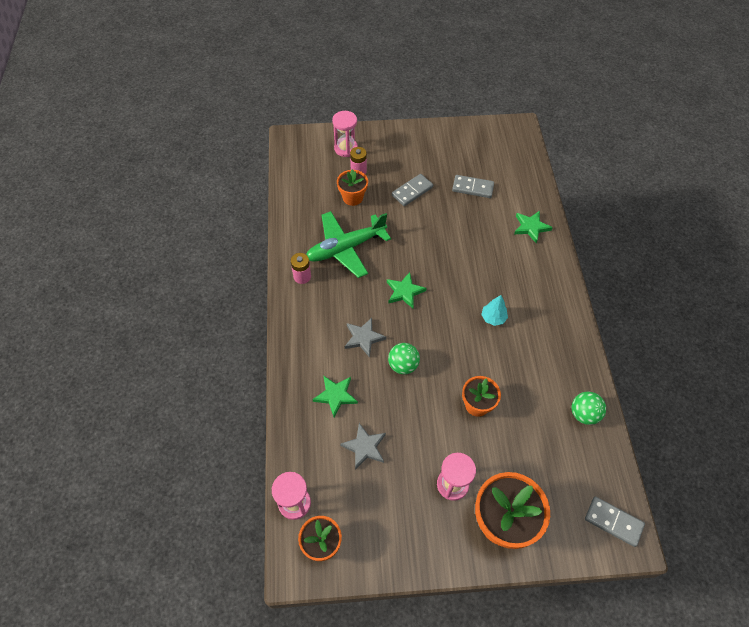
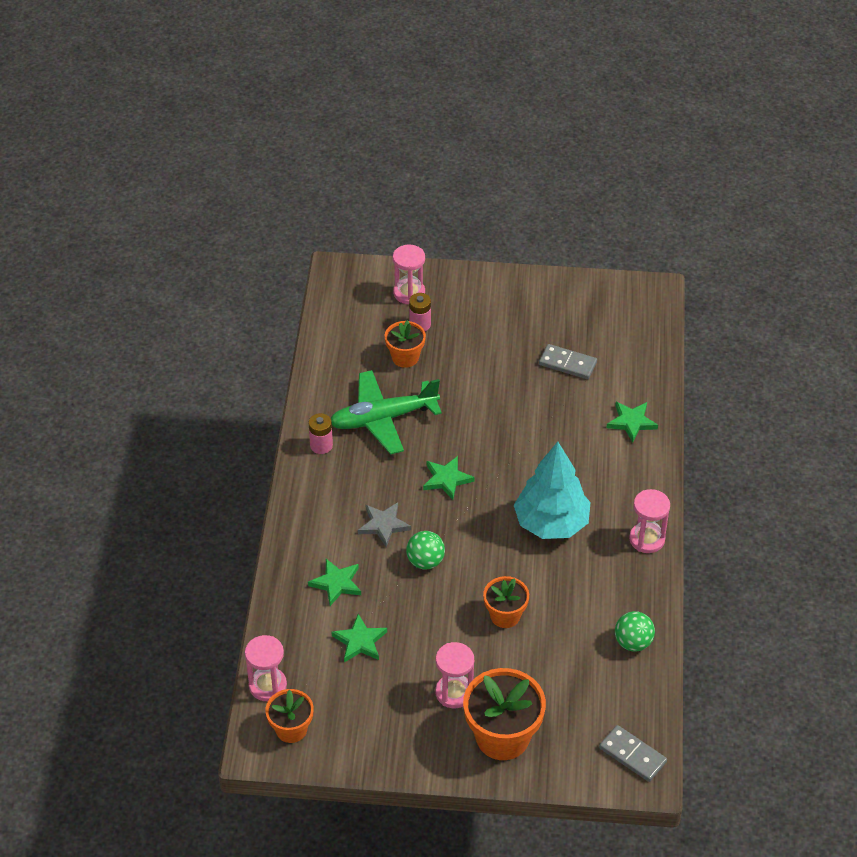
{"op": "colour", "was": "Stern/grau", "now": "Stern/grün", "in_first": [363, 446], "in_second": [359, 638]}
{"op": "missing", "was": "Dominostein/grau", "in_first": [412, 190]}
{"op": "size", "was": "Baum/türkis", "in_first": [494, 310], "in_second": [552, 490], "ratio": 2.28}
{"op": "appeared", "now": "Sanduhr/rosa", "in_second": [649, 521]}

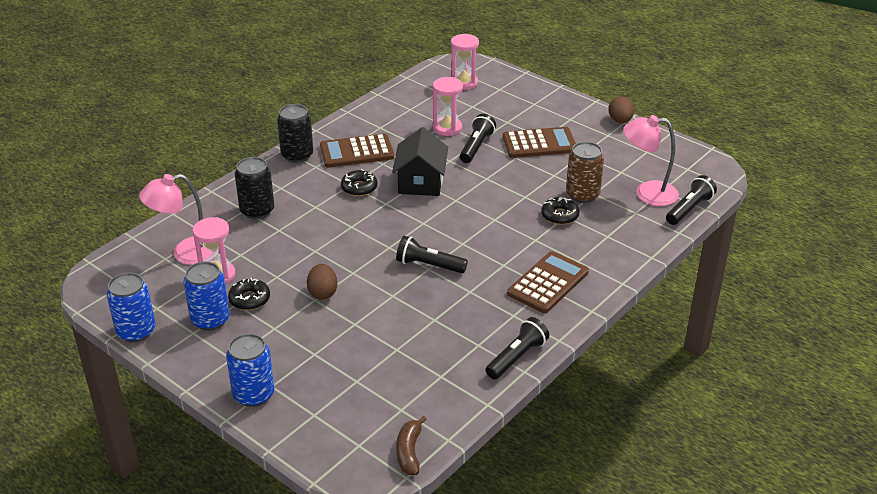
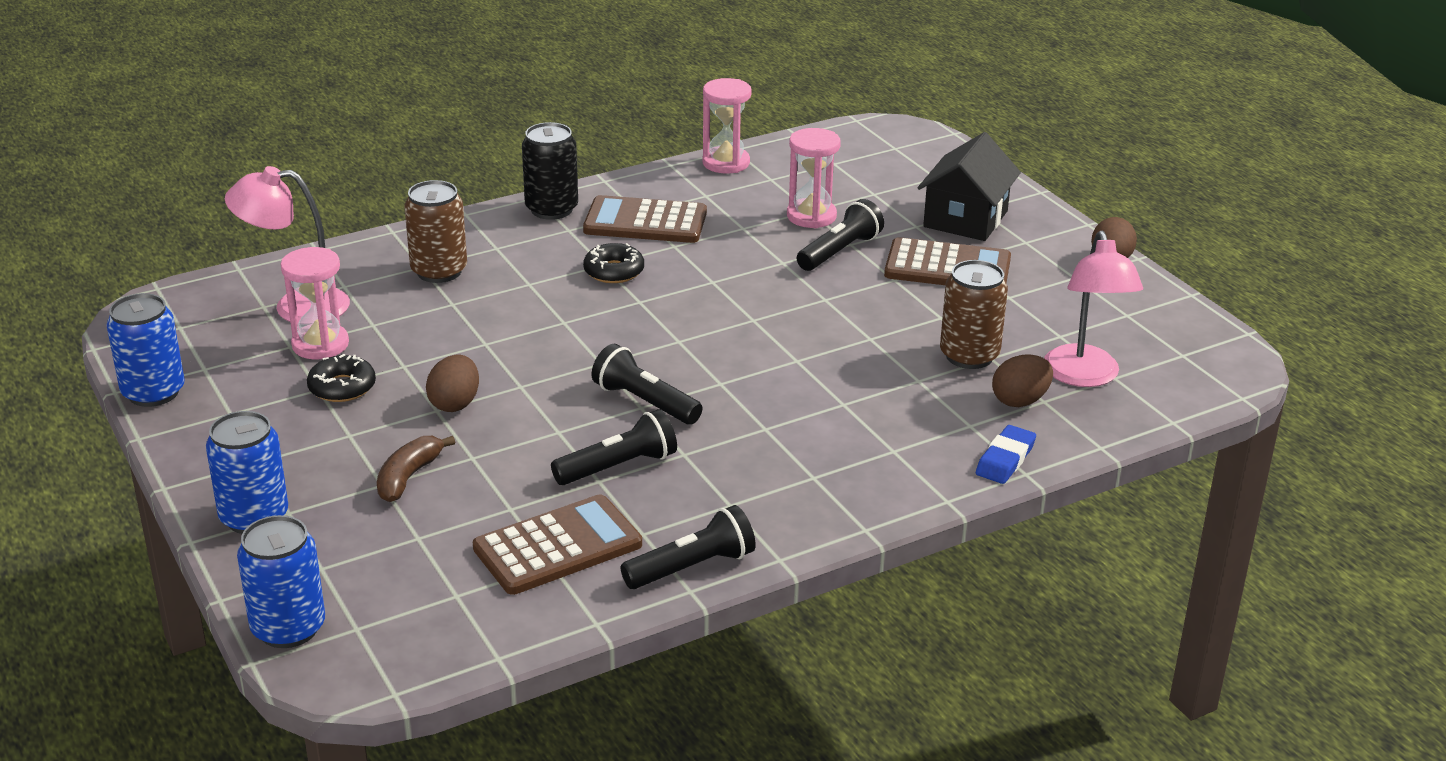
{"op": "relocated", "was": "Dose/blau", "in_first": [206, 296], "in_second": [281, 581]}
{"op": "colour", "was": "Dose/schwarz", "now": "Dose/braun", "in_first": [254, 188], "in_second": [435, 231]}
{"op": "relocated", "was": "Haus/schwarz", "in_first": [420, 161], "in_second": [969, 186]}
{"op": "relocated", "was": "Banane/braun", "in_first": [411, 445], "in_second": [416, 469]}
{"op": "relocated", "was": "Sanduhr/rosa", "in_first": [465, 62], "in_second": [727, 126]}
{"op": "relocated", "was": "Taschenrechner/braun", "in_first": [548, 282], "in_second": [557, 544]}
{"op": "missing", "was": "Donut/schwarz", "in_first": [560, 211]}
{"op": "spun", "was": "Lampe/rosa", "in_first": [651, 160], "in_second": [1093, 309], "clockwise": -120}
{"op": "relocated", "was": "Taschenlampe/schwarz", "in_first": [691, 200], "in_second": [614, 447]}
{"op": "appeared", "now": "Radiergummi/blau", "in_second": [1006, 454]}
{"op": "appeared", "now": "Ei/braun", "in_second": [1022, 380]}

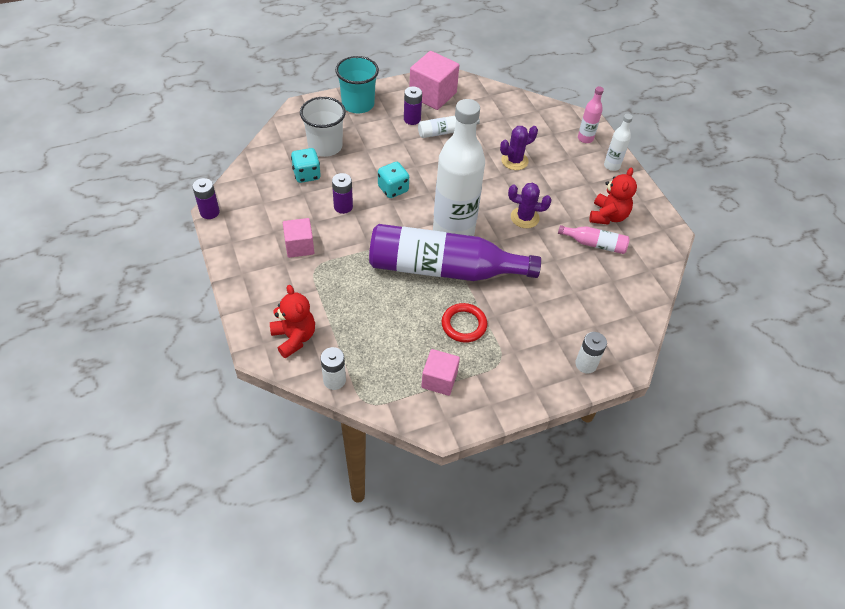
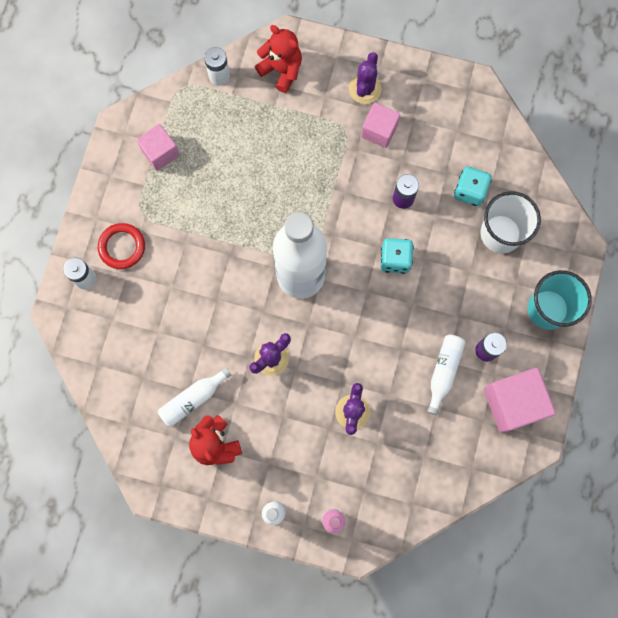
{"op": "missing", "was": "Batterie/lila", "in_first": [206, 198]}
{"op": "spun", "was": "Teddybär/rot", "in_first": [292, 321], "in_second": [278, 59], "clockwise": -150}
{"op": "missing", "was": "Flasche/lila", "in_first": [455, 252]}
{"op": "relocated", "was": "Ring/rot", "in_first": [464, 323], "in_second": [121, 246]}
{"op": "colour", "was": "Flasche/rosa", "now": "Flasche/weiß", "in_first": [594, 239], "in_second": [194, 397]}
{"op": "appeared", "now": "Kaktus/lila", "in_second": [365, 78]}

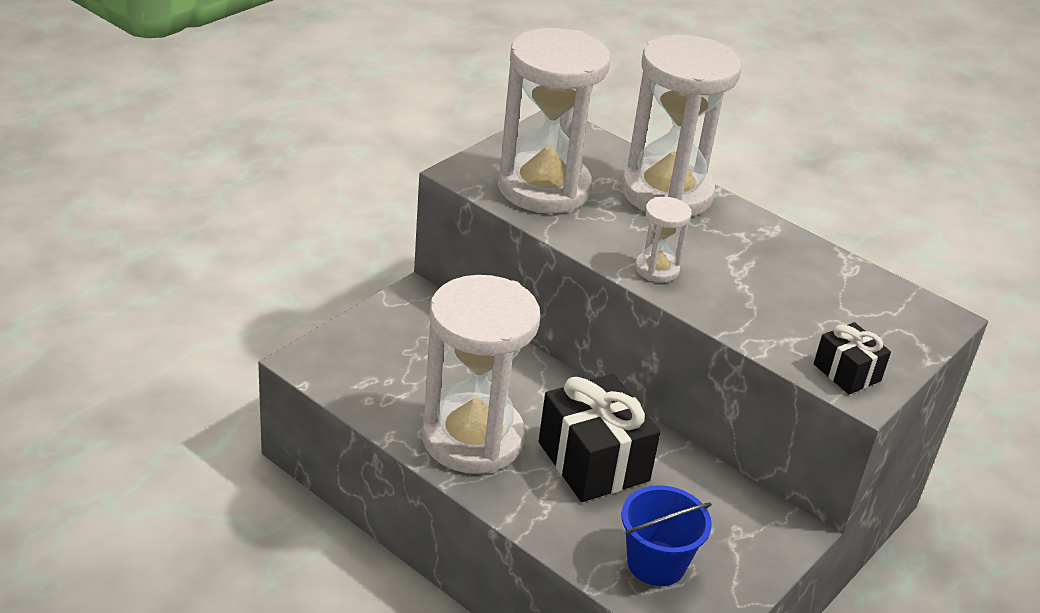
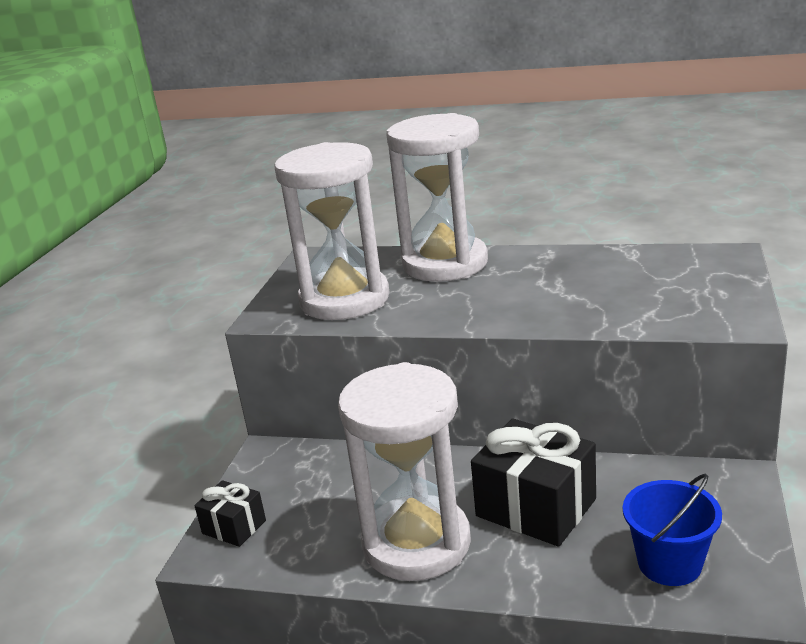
{"op": "missing", "was": "Sanduhr/weiß", "in_first": [663, 239]}
{"op": "relocated", "was": "Geschenk/schwarz", "in_first": [852, 358], "in_second": [230, 513]}

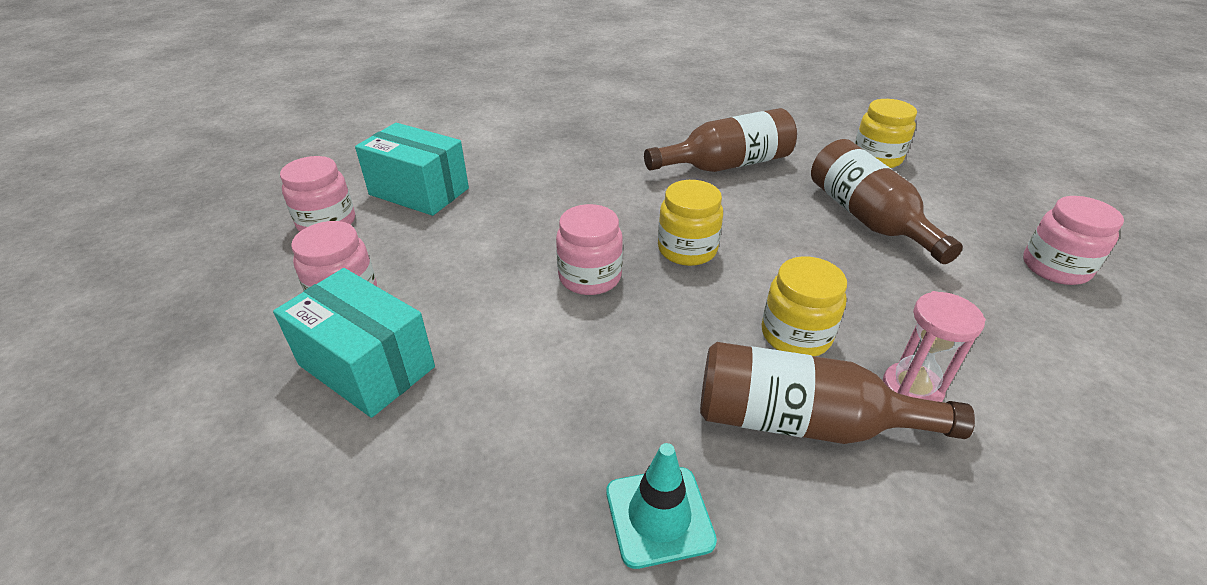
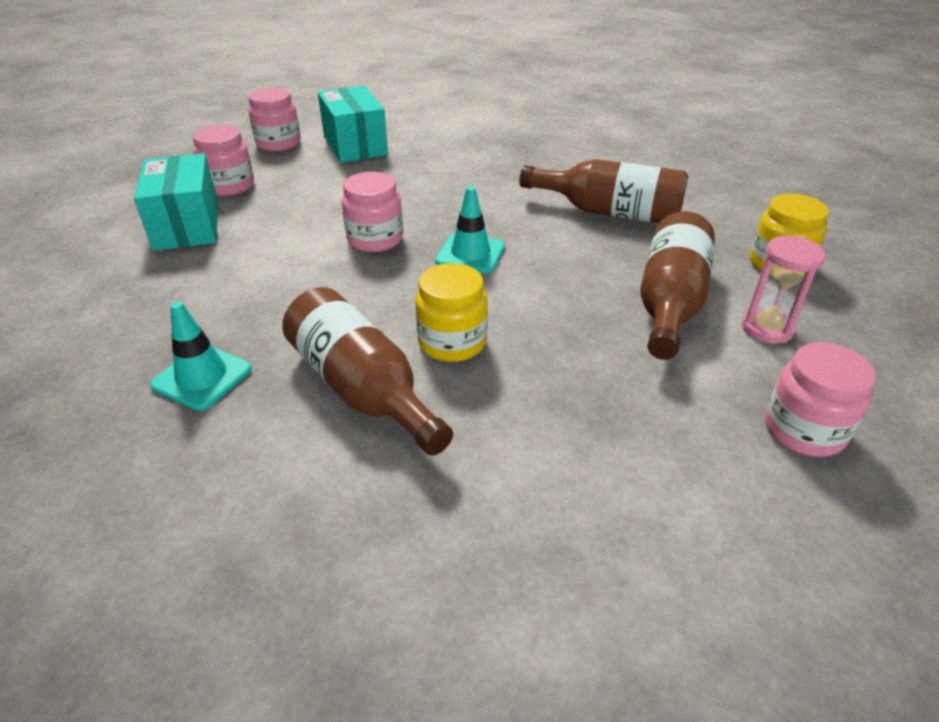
{"op": "exchanged", "was": "Einmachglas/gelb", "now": "Leitkegel/türkis", "in_first": [690, 223], "in_second": [470, 230]}
{"op": "relocated", "was": "Sanduhr/rosa", "in_first": [934, 346], "in_second": [783, 290]}

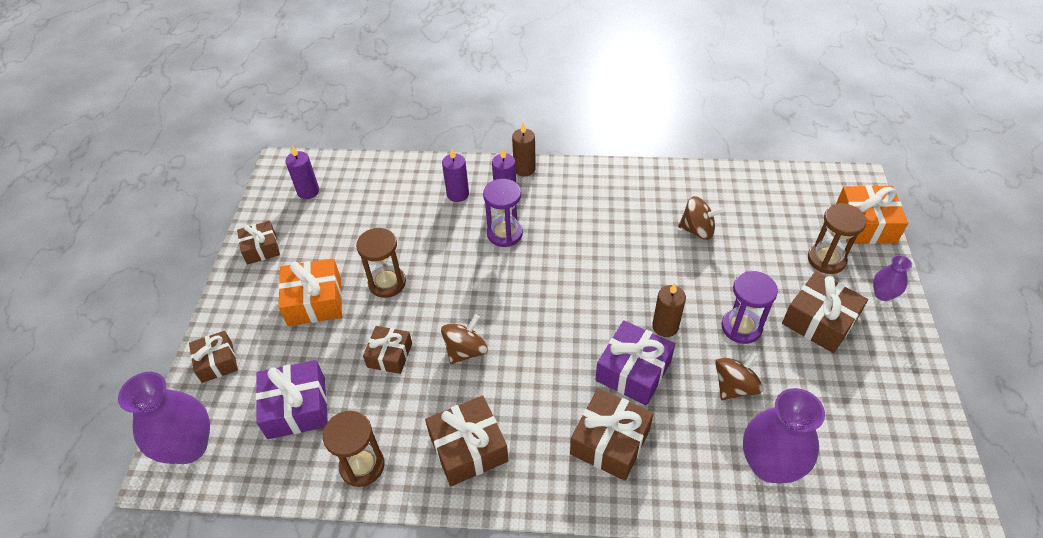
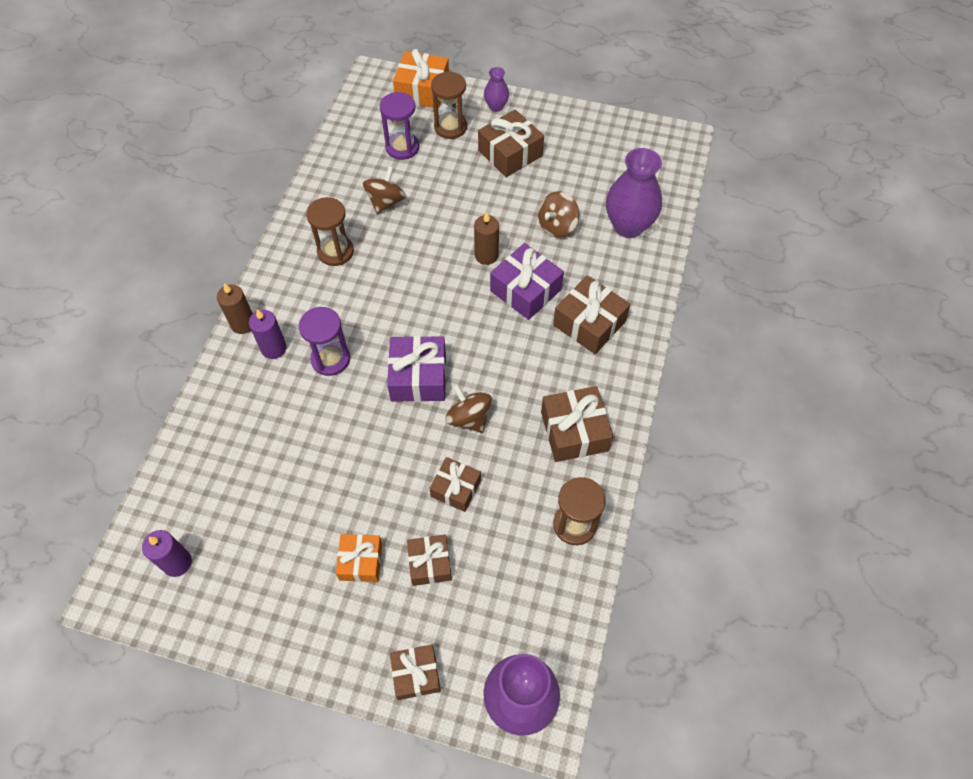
{"op": "relocated", "was": "Geschenk/braun", "in_first": [258, 242], "in_second": [429, 560]}
{"op": "relocated", "was": "Geschenk/lila", "in_first": [292, 399], "in_second": [416, 369]}
{"op": "size", "was": "Geschenk/orange", "in_first": [310, 292], "in_second": [359, 558], "ratio": 0.65}
{"op": "relocated", "was": "Sanduhr/braun", "in_first": [381, 263], "in_second": [330, 231]}
{"op": "missing", "was": "Kerze/lila", "in_first": [455, 175]}
{"op": "spun", "was": "Kreisel/braun", "in_first": [739, 375], "in_second": [558, 214], "clockwise": -105}
{"op": "relocated", "was": "Sanduhr/lila", "in_first": [749, 307], "in_second": [399, 126]}

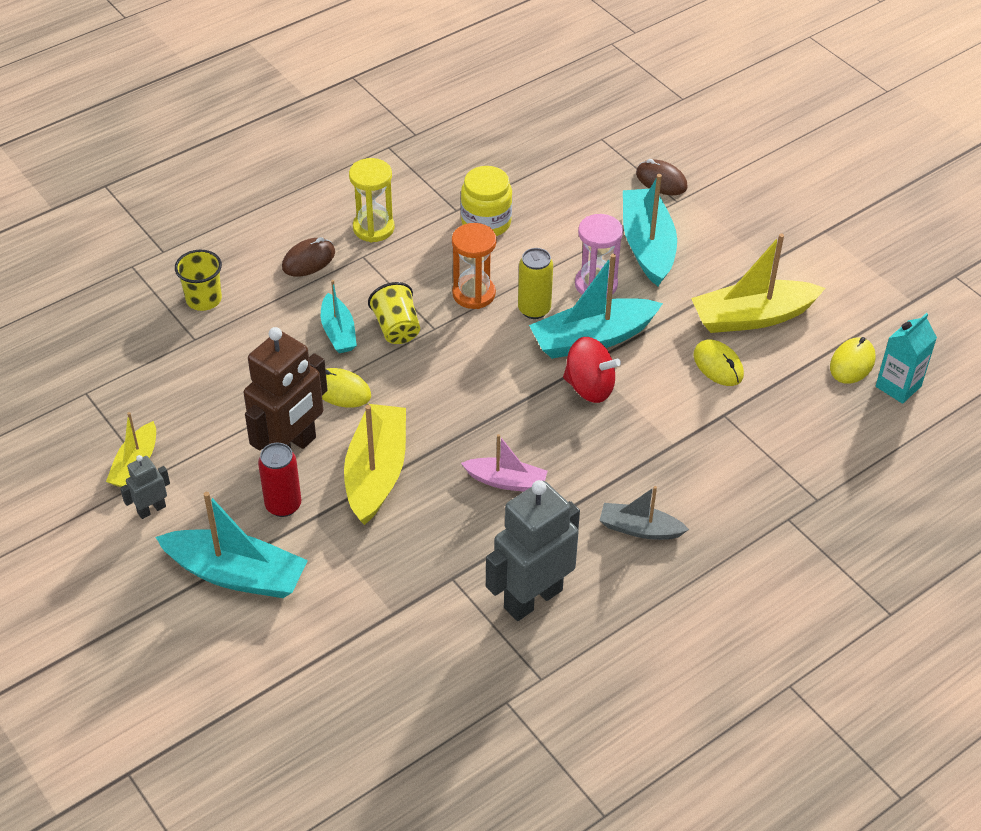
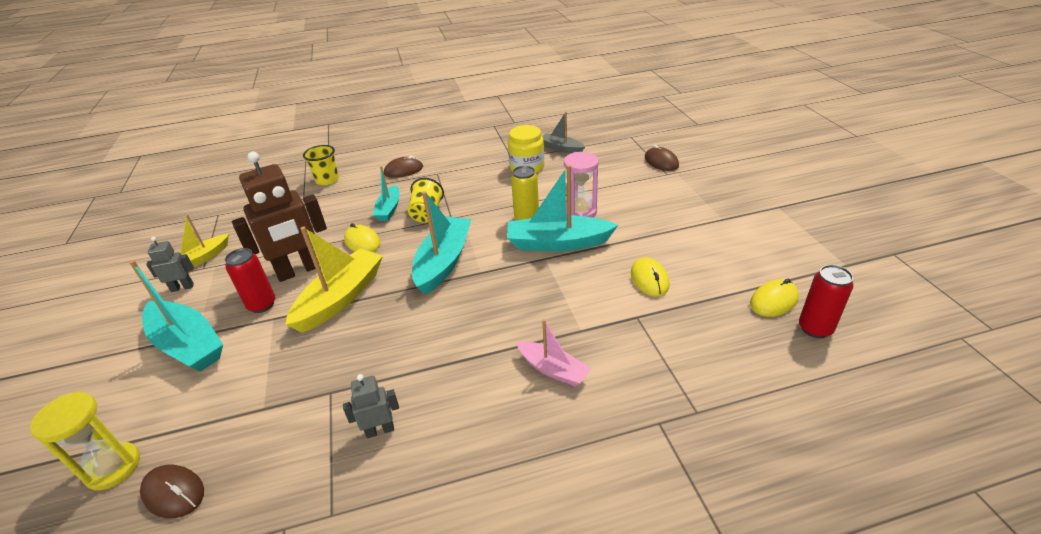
{"op": "relocated", "was": "Sanduhr/gelb", "in_first": [371, 200], "in_second": [85, 441]}
{"op": "missing", "was": "Sanduhr/orange", "in_first": [474, 266]}
{"op": "relocated", "was": "Boot/rosa", "in_first": [504, 463], "in_second": [554, 352]}
{"op": "size", "was": "Roboter/grau", "in_first": [533, 550], "in_second": [371, 406], "ratio": 0.47}
{"op": "missing", "was": "Kreisel/rot", "in_first": [592, 370]}
{"op": "relocated", "was": "Boot/grau", "in_first": [644, 513], "in_second": [563, 133]}
{"op": "relocated", "was": "Boot/türkis", "in_first": [650, 230], "in_second": [441, 243]}
{"op": "missing", "was": "Boot/gelb", "in_first": [758, 283]}
{"op": "exchanged", "was": "Getränkekarton/türkis", "now": "Dose/rot", "in_first": [906, 358], "in_second": [826, 301]}
{"op": "appeared", "now": "Computermaus/braun", "in_second": [172, 491]}

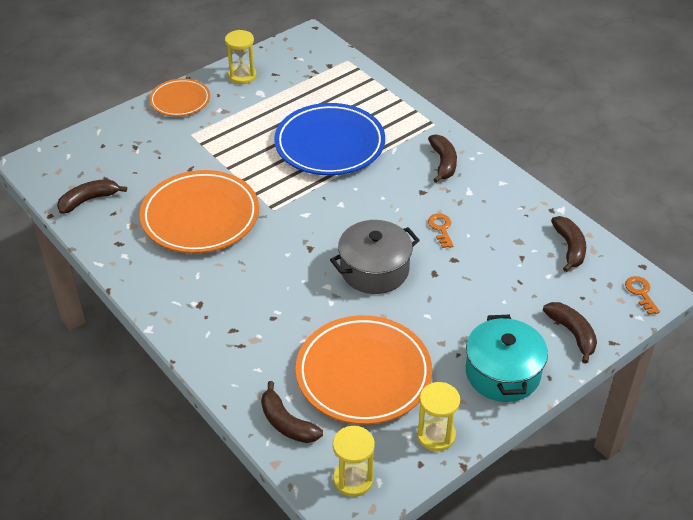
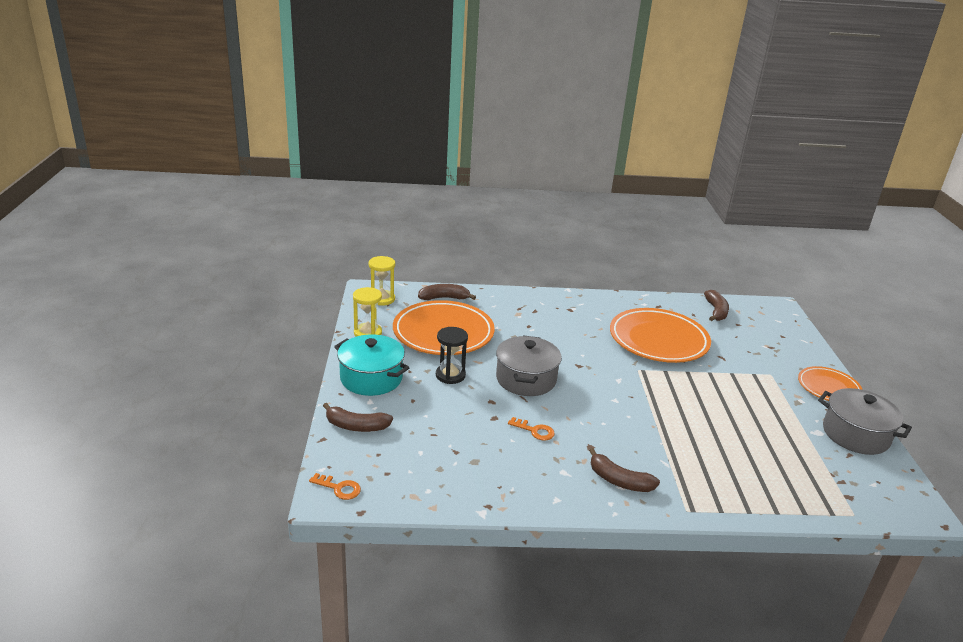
{"op": "exchanged", "was": "Sanduhr/gelb", "now": "Kochtopf/grau", "in_first": [241, 57], "in_second": [865, 421]}
{"op": "missing", "was": "Teller/blau", "in_first": [329, 139]}
{"op": "missing", "was": "Banane/braun", "in_first": [568, 244]}
{"op": "appeared", "now": "Sanduhr/schwarz", "in_second": [452, 355]}

